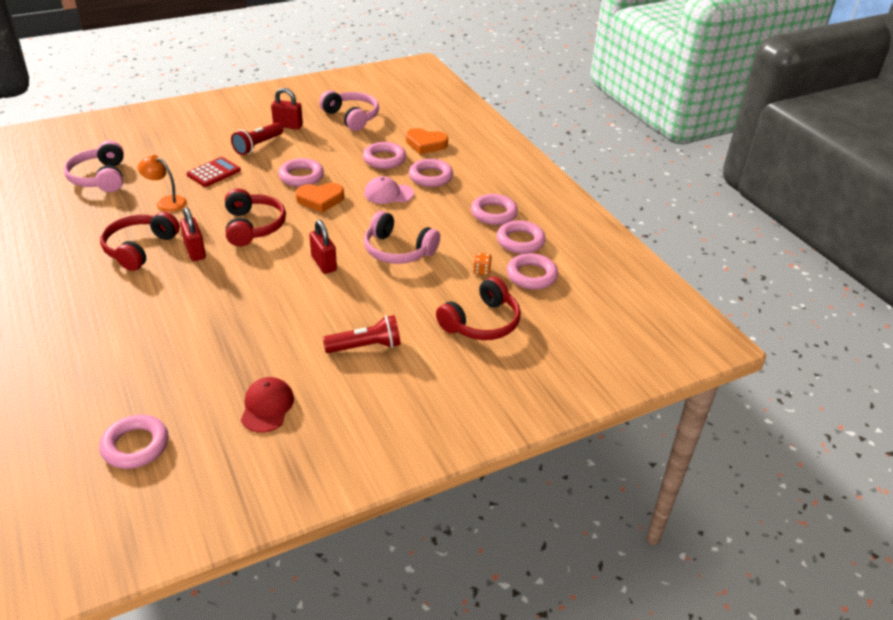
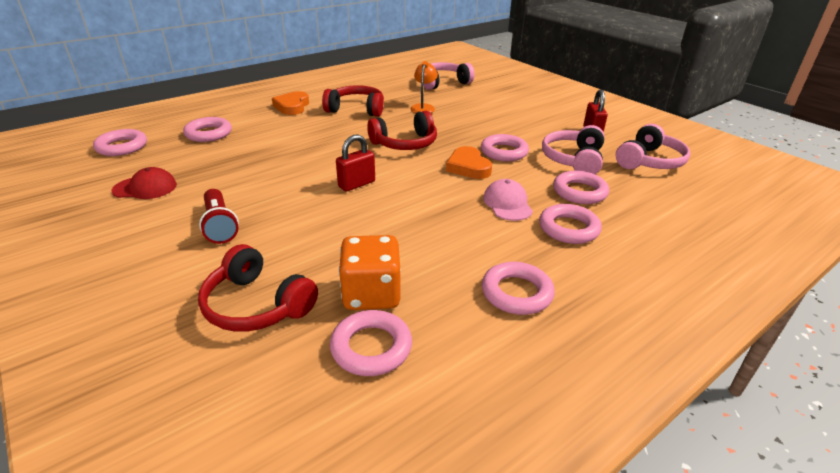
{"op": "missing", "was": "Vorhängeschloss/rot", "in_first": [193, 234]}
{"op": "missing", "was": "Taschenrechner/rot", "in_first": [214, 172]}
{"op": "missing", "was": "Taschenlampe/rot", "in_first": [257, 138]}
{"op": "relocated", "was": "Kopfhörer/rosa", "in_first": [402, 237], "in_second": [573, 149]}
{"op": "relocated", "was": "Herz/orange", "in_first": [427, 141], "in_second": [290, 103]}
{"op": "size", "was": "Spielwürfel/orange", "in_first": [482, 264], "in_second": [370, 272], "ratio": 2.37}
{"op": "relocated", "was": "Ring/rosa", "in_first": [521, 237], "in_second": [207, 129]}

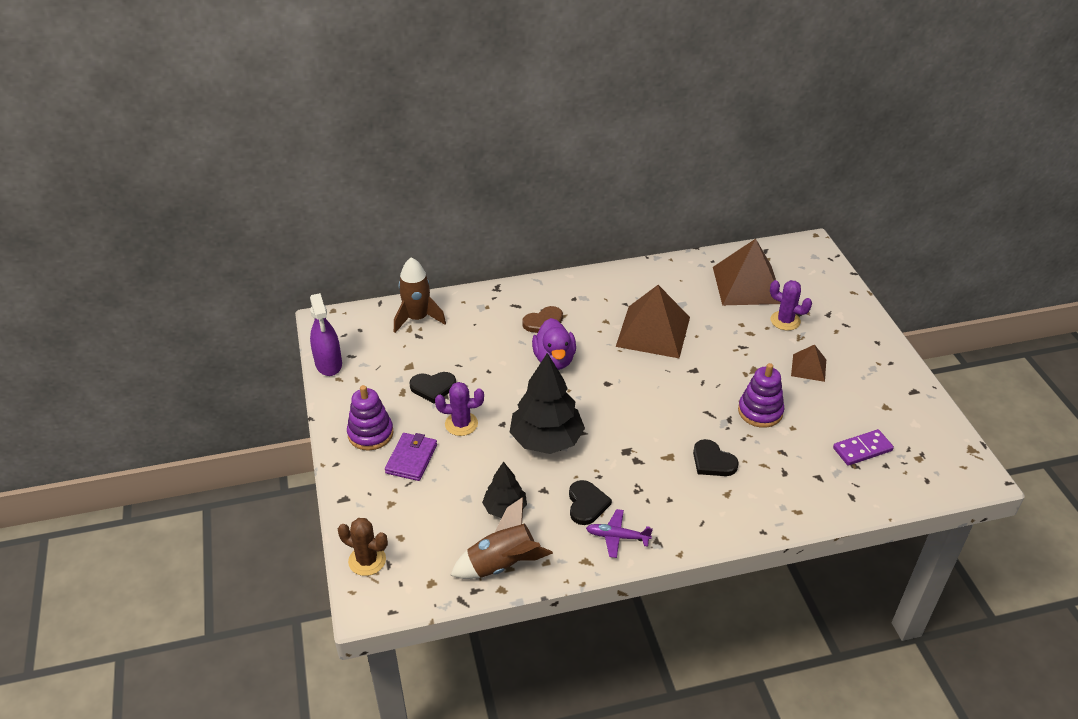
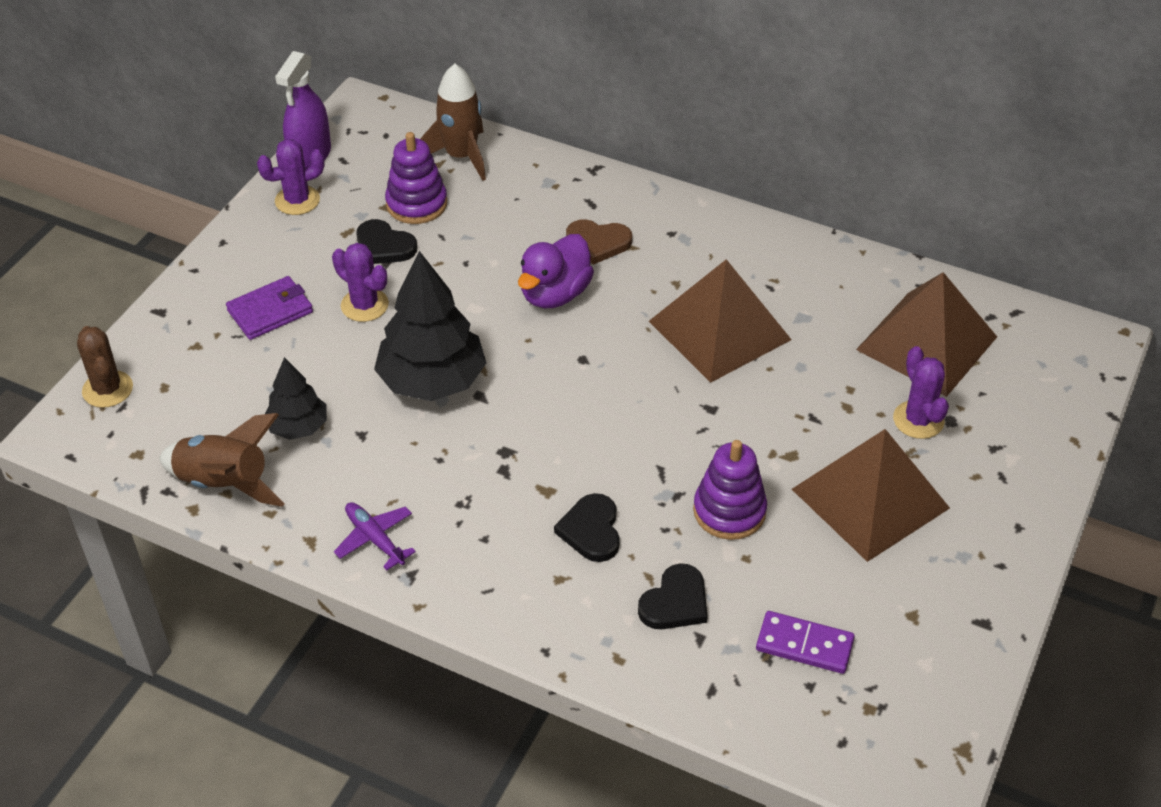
{"op": "relocated", "was": "Stapelspielzeug/lila", "in_first": [370, 418], "in_second": [416, 178]}
{"op": "relocated", "was": "Herz/schwarz", "in_first": [590, 502], "in_second": [673, 596]}
{"op": "size", "was": "Pyramide/braun", "in_first": [808, 363], "in_second": [871, 495], "ratio": 2.0}
{"op": "appeared", "now": "Kaktus/lila", "in_second": [290, 177]}

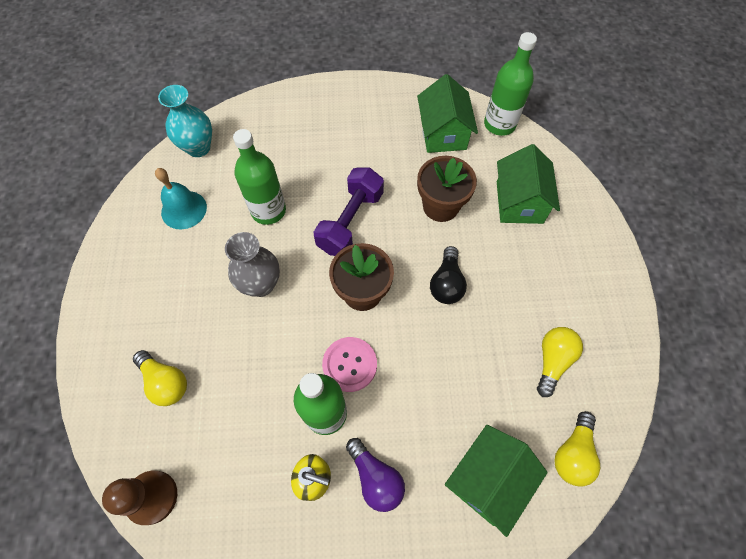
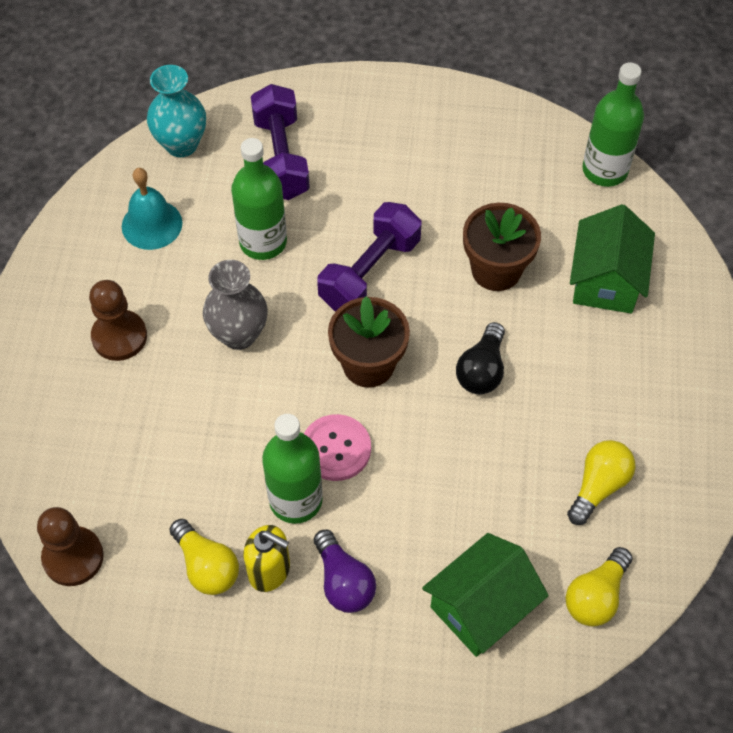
{"op": "relocated", "was": "Glühbirne/gelb", "in_first": [160, 378], "in_second": [204, 557]}
{"op": "missing", "was": "Haus/grün", "in_first": [447, 113]}
{"op": "appeared", "now": "Bauer/braun", "in_second": [118, 320]}
{"op": "appeared", "now": "Hantel/lila", "in_second": [280, 142]}

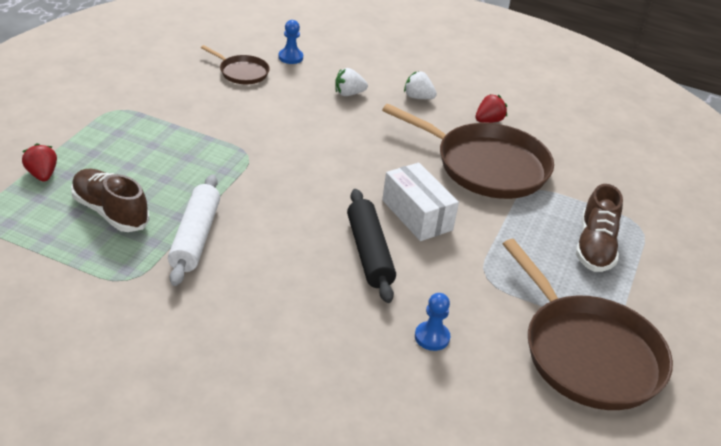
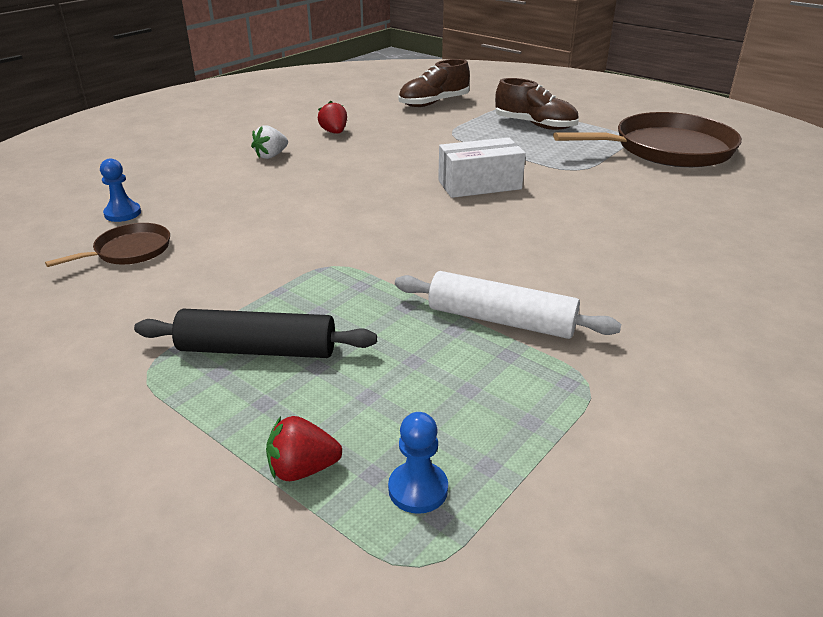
{"op": "relocated", "was": "Schuh/braun", "in_first": [110, 200], "in_second": [434, 83]}
{"op": "missing", "was": "Erdbeere/weiß", "in_first": [351, 82]}
{"op": "relocated", "was": "Nudelholz/schwarz", "in_first": [371, 246], "in_second": [255, 333]}
{"op": "missing", "was": "Pfanne/braun", "in_first": [468, 151]}
{"op": "relocated", "was": "Bauer/blau", "in_first": [432, 322], "in_second": [418, 463]}

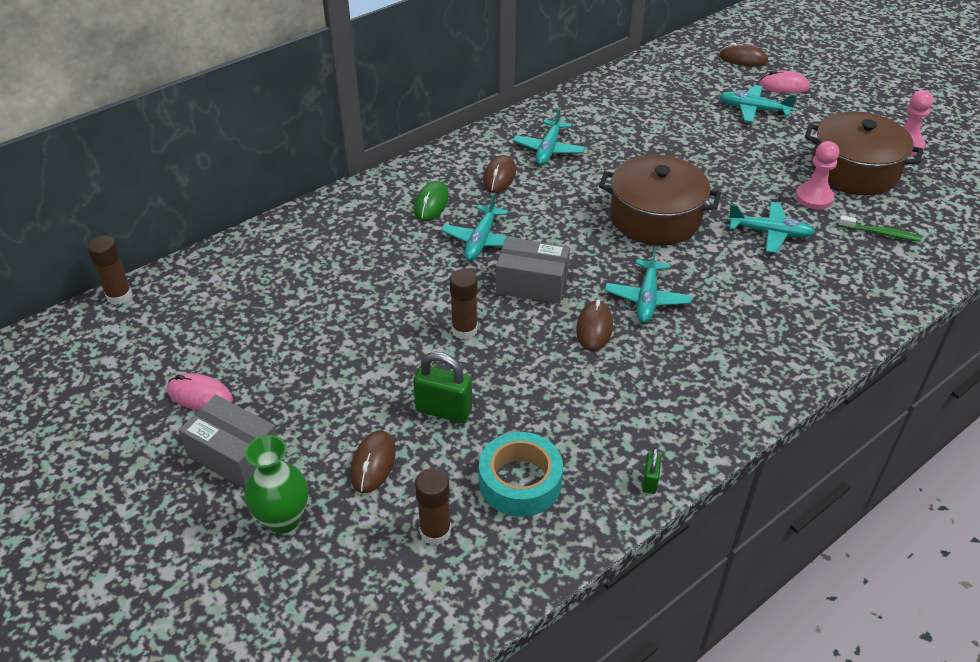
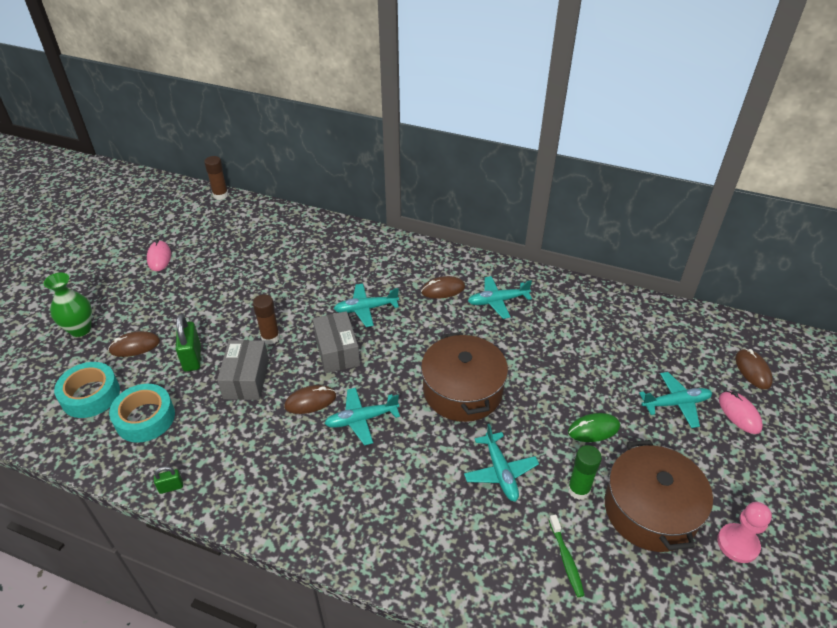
{"op": "relocated", "was": "Schachtel/grau", "in_first": [227, 442], "in_second": [243, 370]}
{"op": "relocated", "was": "Computermaus/grün", "in_first": [431, 201], "in_second": [594, 427]}
{"op": "exchanged", "was": "Klebestift/braun", "now": "Klebeband/türkis", "in_first": [433, 506], "in_second": [87, 390]}
{"op": "spun", "was": "Flugzeug/türkis", "in_first": [758, 104], "in_second": [675, 400], "clockwise": 90}
{"op": "exchanged", "was": "Bauer/rosa", "now": "Klebestift/grün", "in_first": [817, 175], "in_second": [584, 472]}

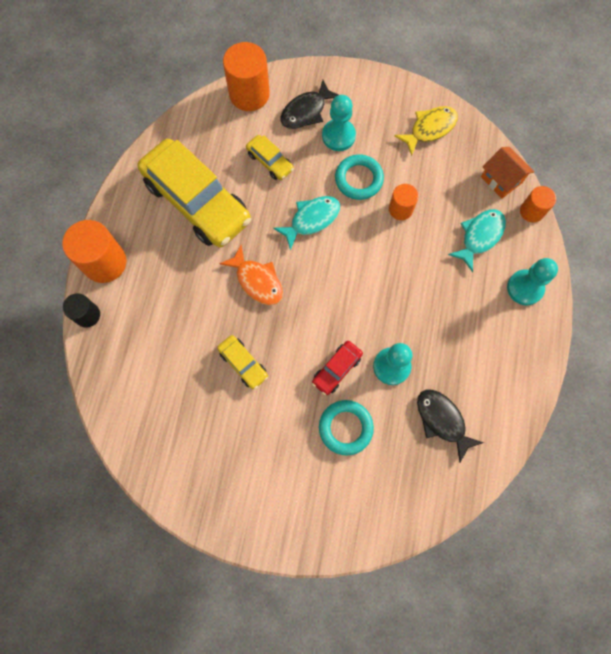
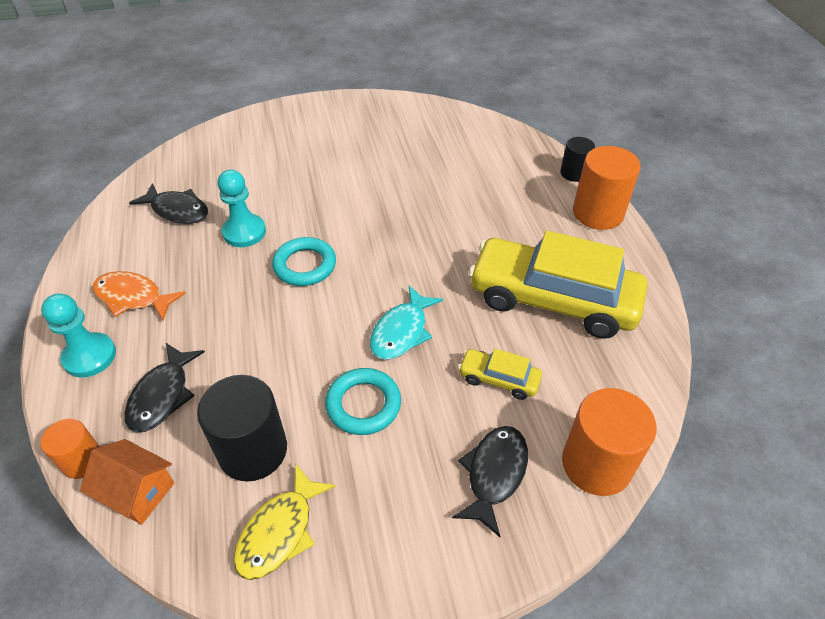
{"op": "missing", "was": "Auto/gelb", "in_first": [242, 362]}
{"op": "relocated", "was": "Fisch/orange", "in_first": [251, 275], "in_second": [139, 296]}
{"op": "missing", "was": "Auto/rot", "in_first": [337, 368]}
{"op": "relocated", "was": "Ring/türkis", "in_first": [346, 428], "in_second": [304, 261]}
{"op": "missing", "was": "Bauer/türkis", "in_first": [339, 123]}
{"op": "missing", "was": "Vollzylinder/orange", "in_first": [403, 202]}
{"op": "colour", "was": "Fisch/türkis", "now": "Fisch/schwarz", "in_first": [477, 240], "in_second": [165, 387]}
{"op": "appeared", "now": "Vollzylinder/schwarz", "in_second": [242, 428]}

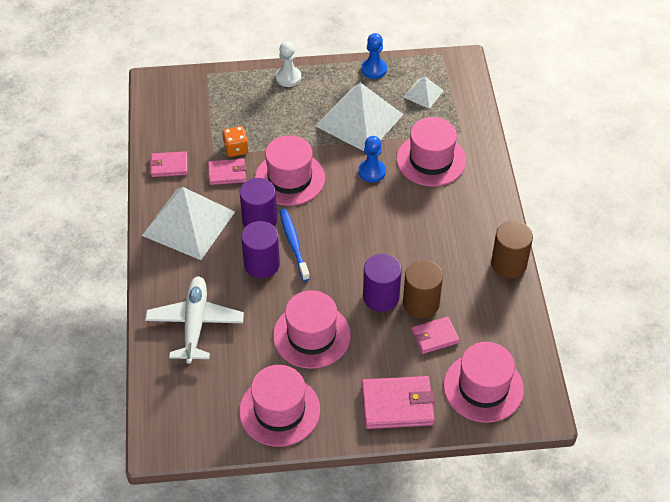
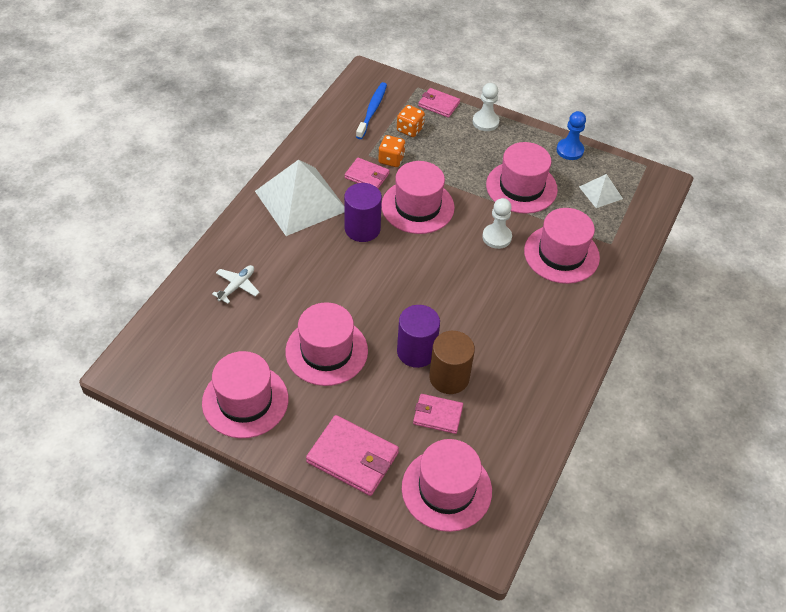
{"op": "size", "was": "Flugzeug/weiß", "in_first": [194, 320], "in_second": [236, 284], "ratio": 0.51}
{"op": "relocated", "was": "Geldbörse/rosa", "in_first": [169, 164], "in_second": [439, 103]}
{"op": "missing", "was": "Vollzylinder/lila", "in_first": [260, 249]}
{"op": "relocated", "was": "Zahnbürste/blau", "in_first": [295, 245], "in_second": [371, 110]}
{"op": "exchanged", "was": "Pyramide/weiß", "now": "Hut/rosa", "in_first": [359, 116], "in_second": [522, 178]}
{"op": "colour", "was": "Bauer/blau", "now": "Bauer/weiß", "in_first": [372, 159], "in_second": [497, 223]}
{"op": "missing", "was": "Vollzylinder/braun", "in_first": [512, 249]}
{"op": "appeared", "now": "Spielwürfel/orange", "in_second": [411, 121]}

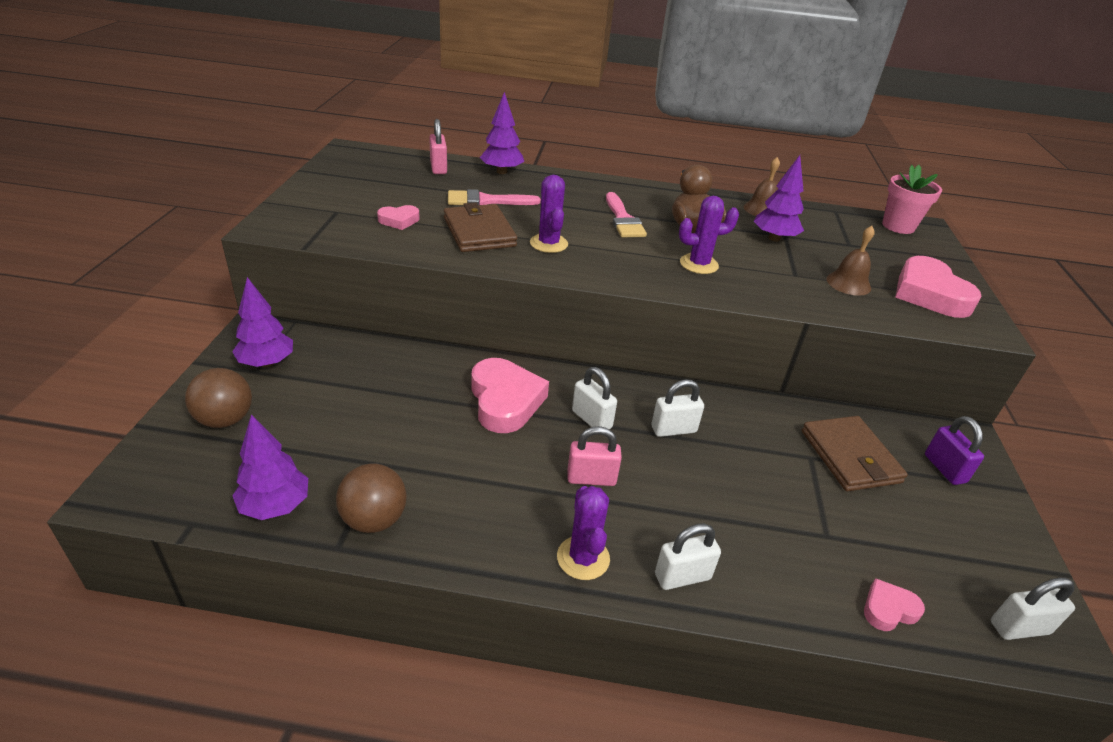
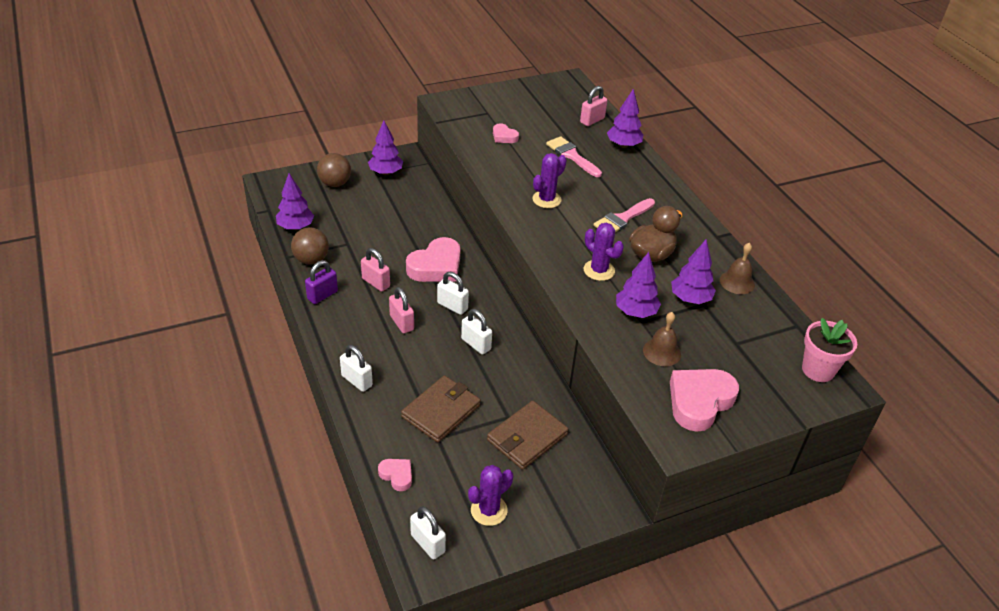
{"op": "relocated", "was": "Geldbörse/braun", "in_first": [480, 227], "in_second": [441, 409]}
{"op": "relocated", "was": "Kaktus/lila", "in_first": [583, 533], "in_second": [490, 495]}
{"op": "spun", "was": "Vorhängeschloss/weiß", "in_first": [594, 398], "in_second": [453, 293], "clockwise": -75}
{"op": "relocated", "was": "Vorhängeschloss/lila", "in_first": [954, 450], "in_second": [321, 282]}
{"op": "appeared", "now": "Vorhängeschloss/rosa", "in_second": [375, 270]}
{"op": "appeared", "now": "Baum/lila", "in_second": [638, 285]}

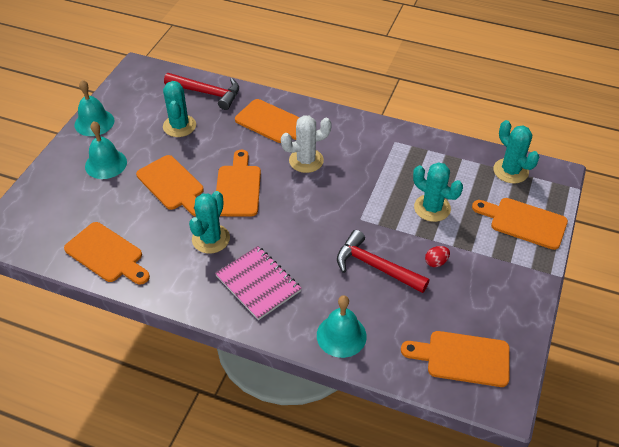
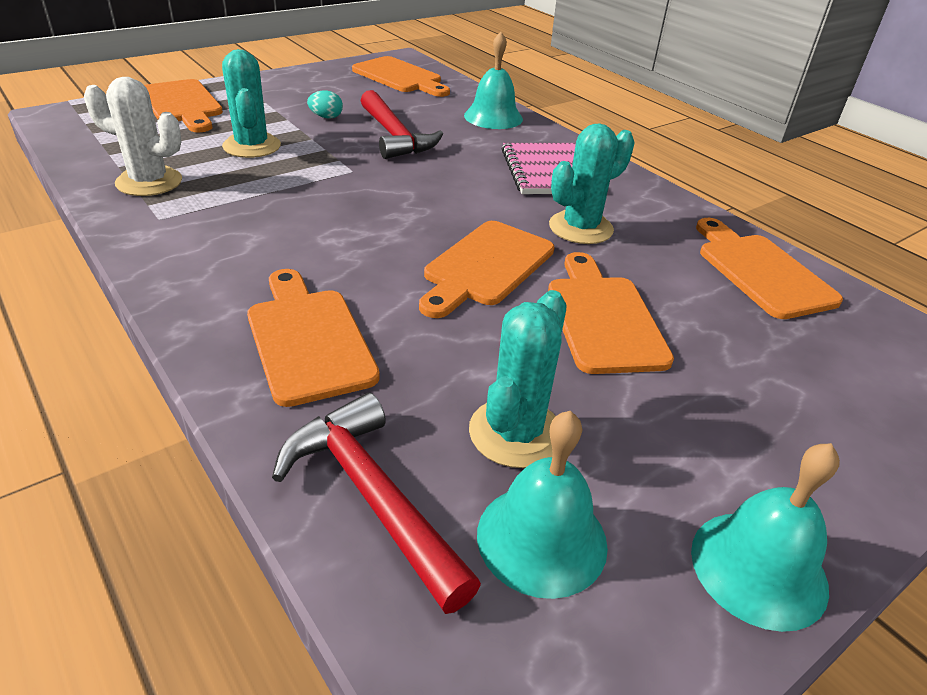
{"op": "relocated", "was": "Glocke/türkis", "in_first": [106, 150], "in_second": [542, 505]}
{"op": "relocated", "was": "Kaktus/weiß", "in_first": [306, 144], "in_second": [133, 136]}
{"op": "colour", "was": "Ei/rot", "now": "Ei/türkis", "in_first": [437, 256], "in_second": [325, 104]}
{"op": "missing", "was": "Kaktus/türkis", "in_first": [516, 152]}

